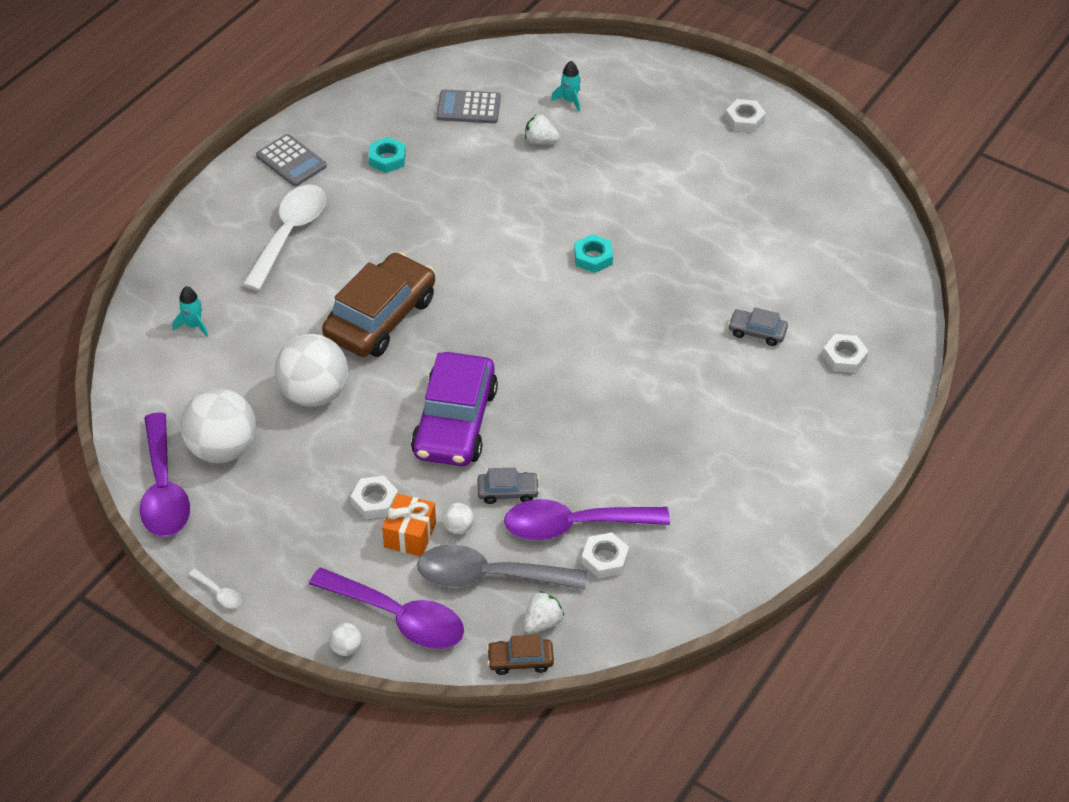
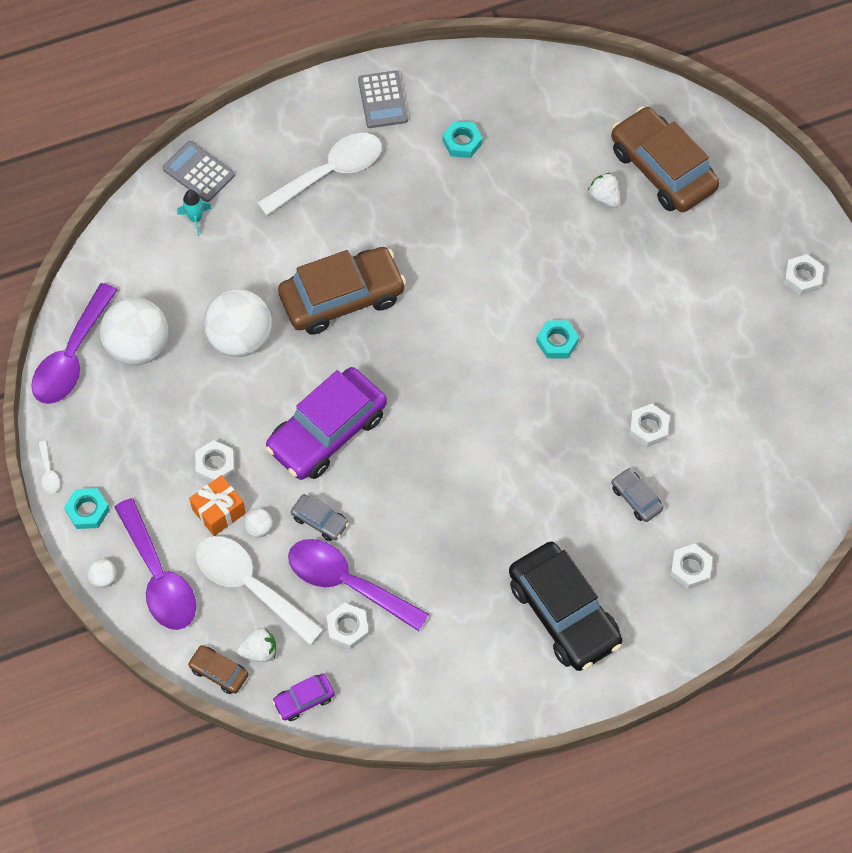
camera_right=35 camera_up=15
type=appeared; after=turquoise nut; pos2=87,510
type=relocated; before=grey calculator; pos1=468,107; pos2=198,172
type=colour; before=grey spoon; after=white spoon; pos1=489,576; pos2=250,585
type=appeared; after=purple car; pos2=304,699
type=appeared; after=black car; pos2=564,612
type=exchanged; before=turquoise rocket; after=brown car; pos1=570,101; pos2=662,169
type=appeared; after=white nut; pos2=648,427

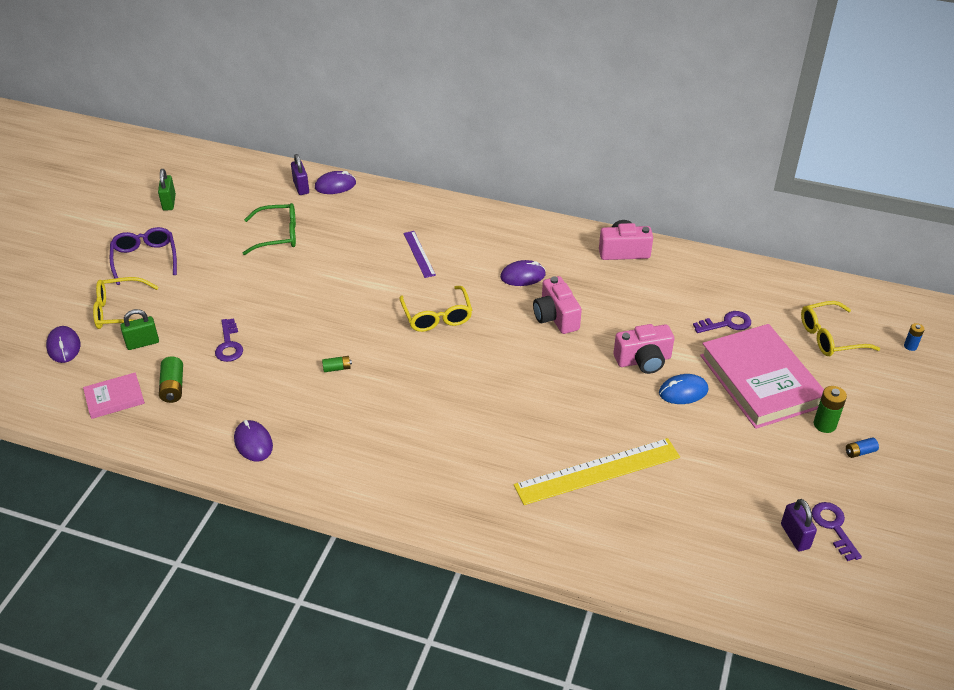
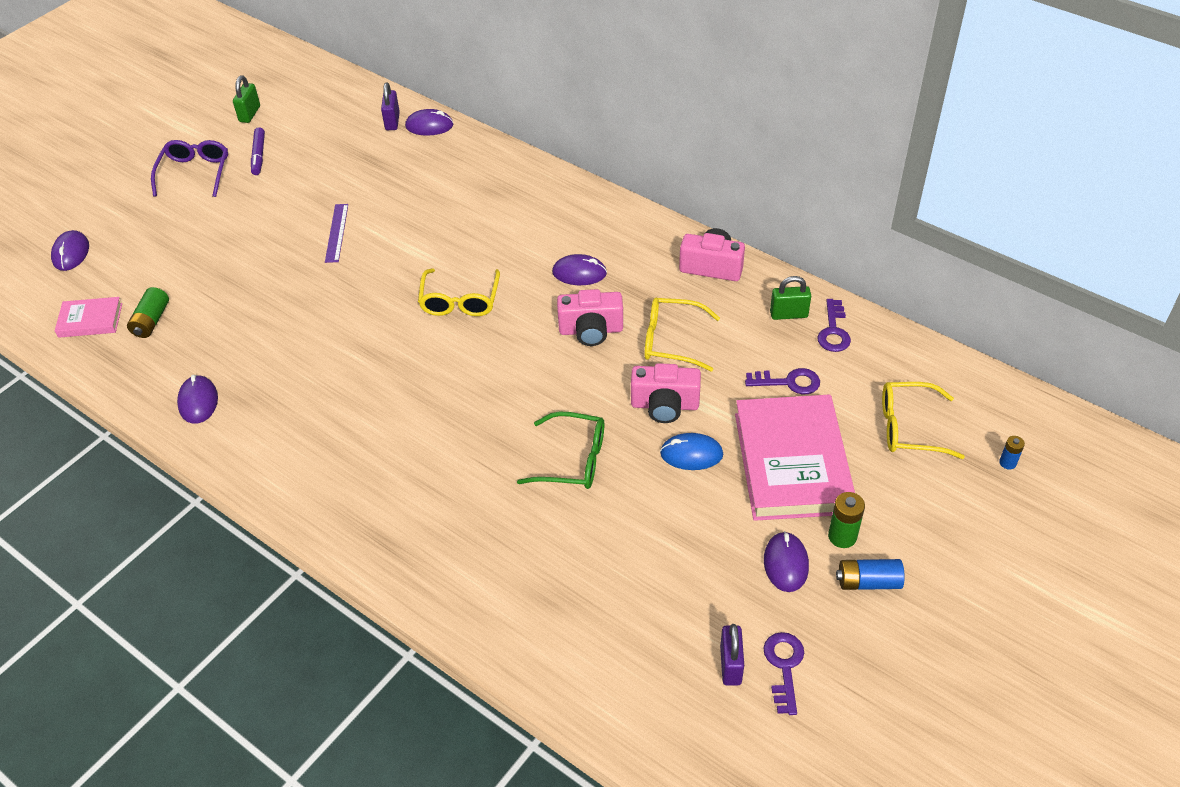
camera_right=20 camera_up=5
type=appeared; after=purple marker; pos2=259,155
type=relocated; before=purple ruler; pos1=419,254; pos2=336,233
type=relocated; before=green glasses; pos1=278,235; pos2=573,460
type=spun; before=pink camera; pos1=555,317; pos2=591,330; turn=-90
type=relocated; before=yellow glasses; pos1=120,311; pos2=671,341
type=appeared; after=purple mouse; pos2=786,563
type=relocated; before=green padlock; pos1=142,343; pos2=788,314
type=relocated; before=purple key; pos1=229,344; pos2=833,331
type=size; before=blue battery; pos1=860,452; pos2=868,582; scale=1.62
type=missing; before=green battery; pos1=337,368
type=missing; before=yellow ruler; pos1=597,471

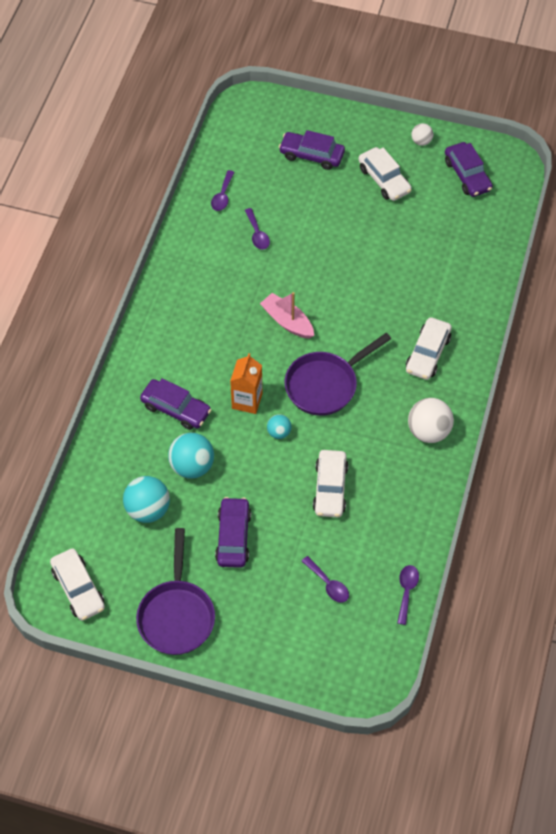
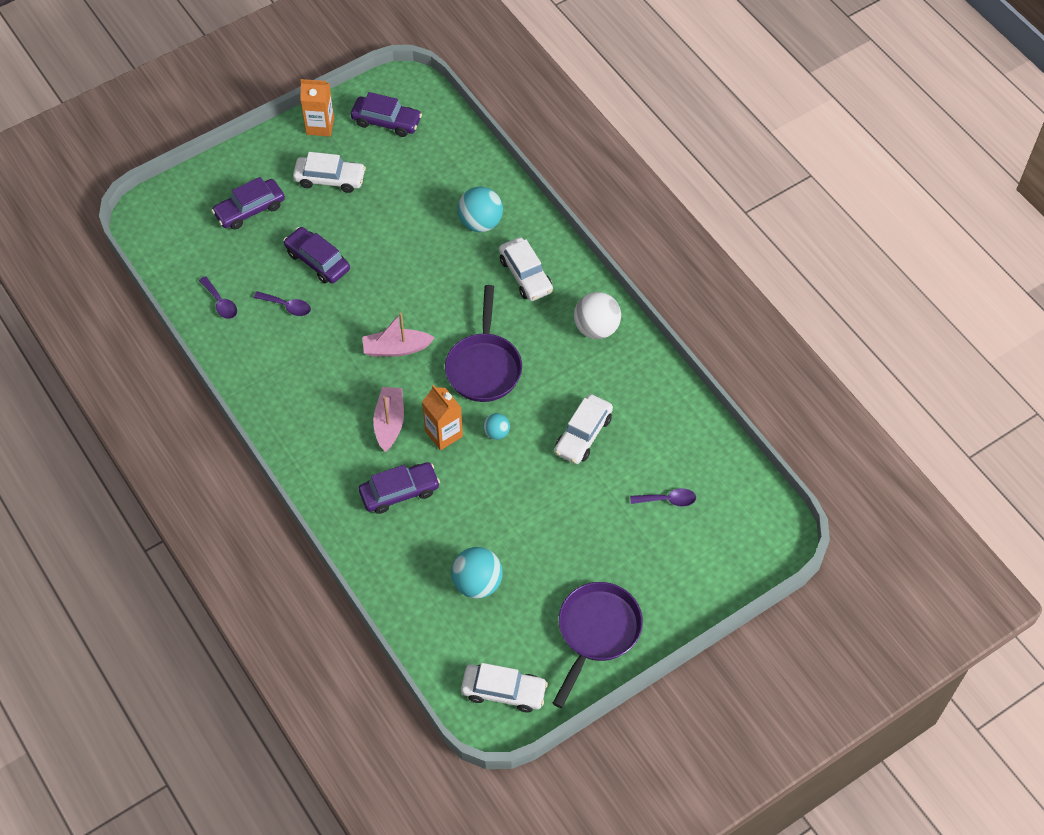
camera_right=-50 camera_up=0
type=relocated; before=purple car; pos1=233,537; pos2=317,261
type=exchanged; before=white ball; after=orange carton; pos1=421,141; pos2=320,126
type=appeared; after=pink boat; pos2=389,423
type=relocated; before=turquoise ball; pos1=192,466; pos2=480,223
type=spun; before=purple pan; pos1=176,615; pos2=597,632; turn=-105
type=spun; before=white car; pos1=330,488; pos2=583,434; turn=75
type=missing; before=purple spoon; pos1=406,591

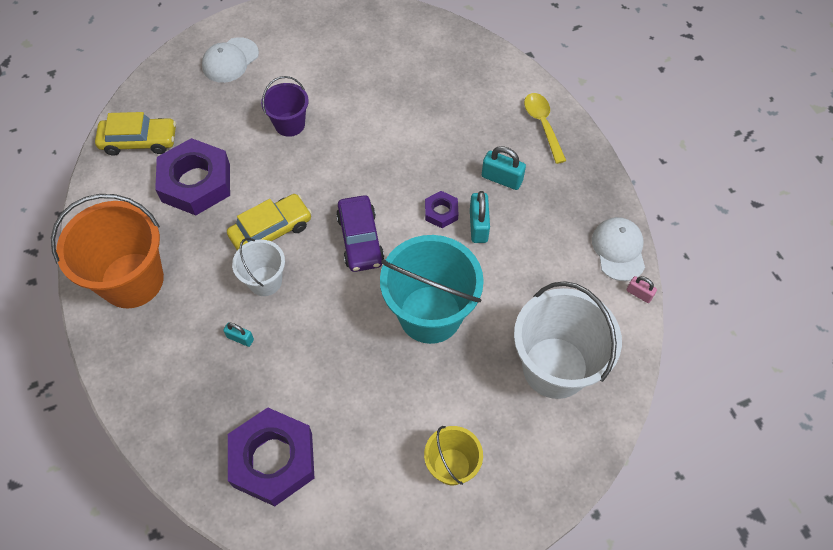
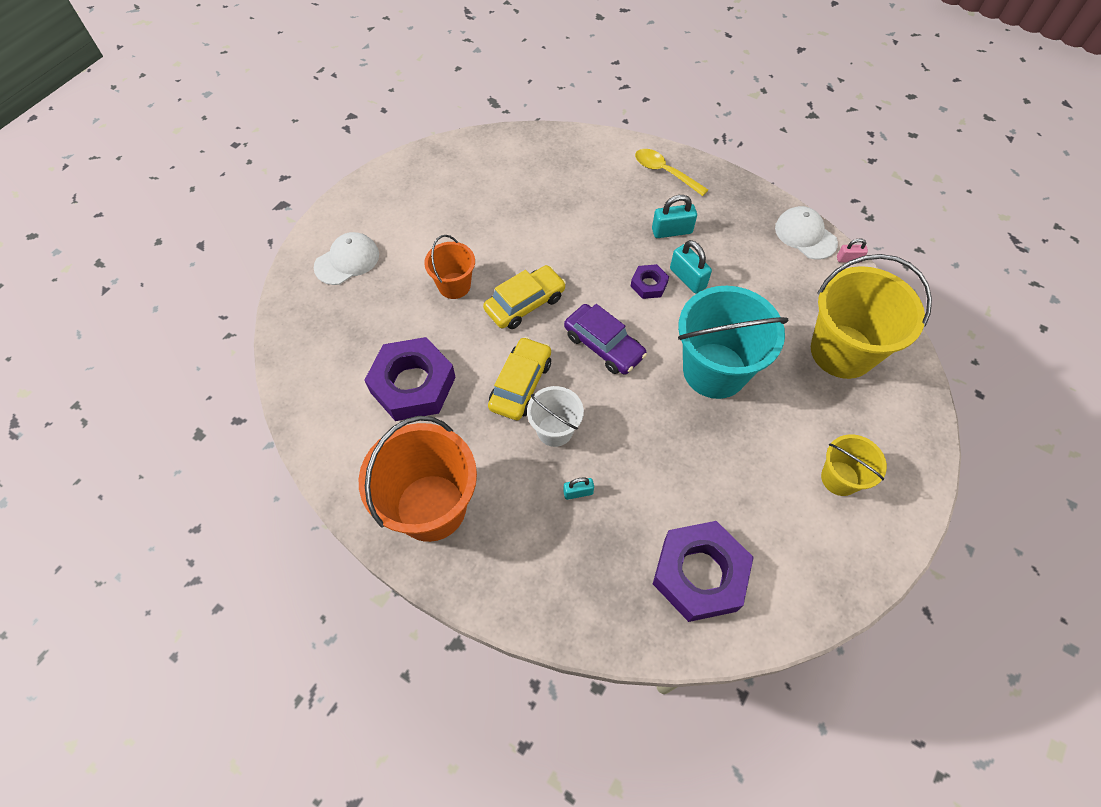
camera_right=-35 camera_up=0
type=spun; before=white cap; pos1=230,60; pos2=347,261; turn=-135
type=colour; before=purple bucket; after=orange bucket; pos1=289,124; pos2=454,285
type=relocated; before=yellow car; pos1=139,141; pos2=525,303
type=colour; before=white bucket; after=yellow bucket; pos1=555,367; pos2=842,351

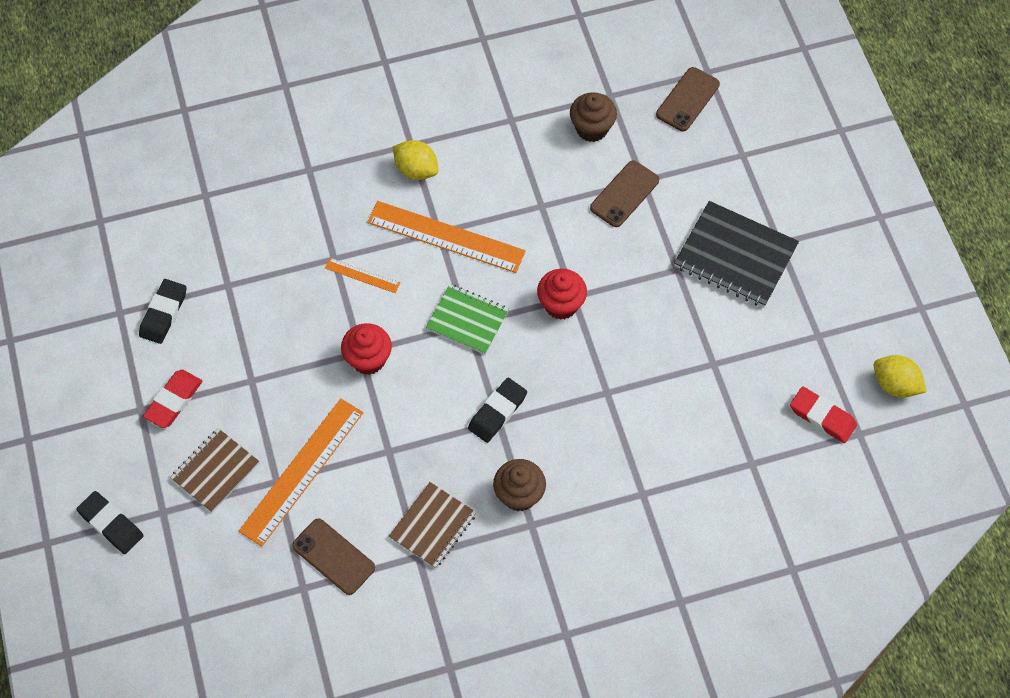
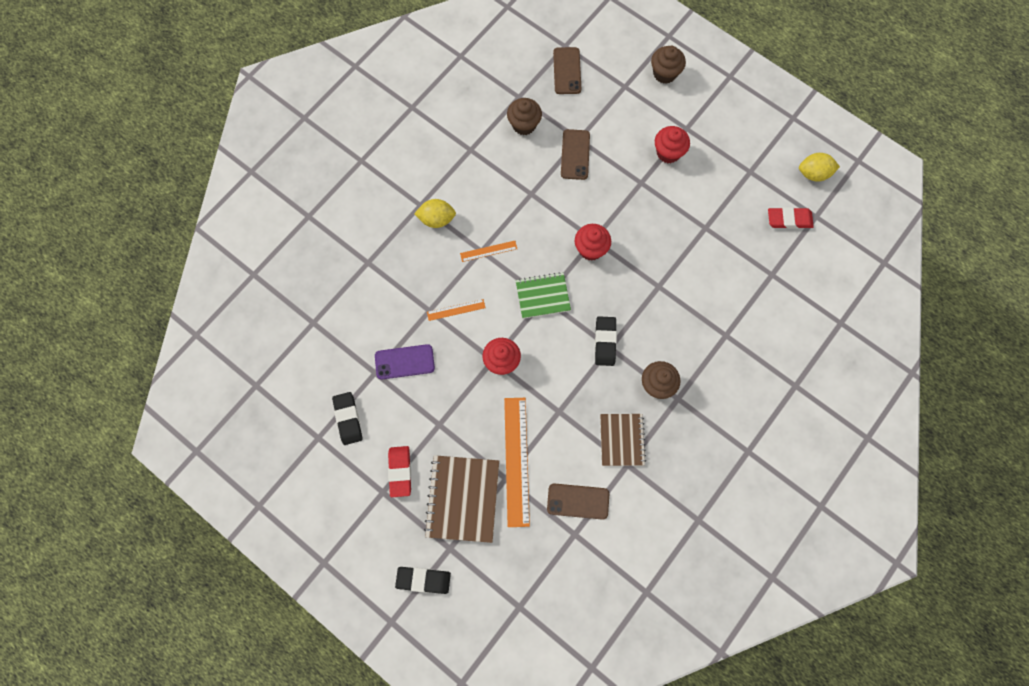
camera_right=-35 camera_up=10
type=appeared; after=purple phone; pos2=404,362
type=size; before=brown notebook; pos1=215,471; pos2=463,499; scale=1.53
type=size; before=orange ruler; pos1=446,237; pos2=488,251; scale=0.48
type=appeared; after=brown cupcake; pos2=664,73
type=exchanged; before=black notebook; after=red cupcake; pos1=735,256; pos2=668,152

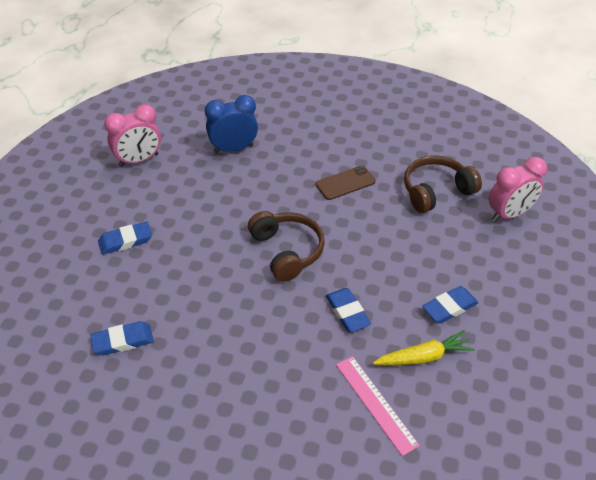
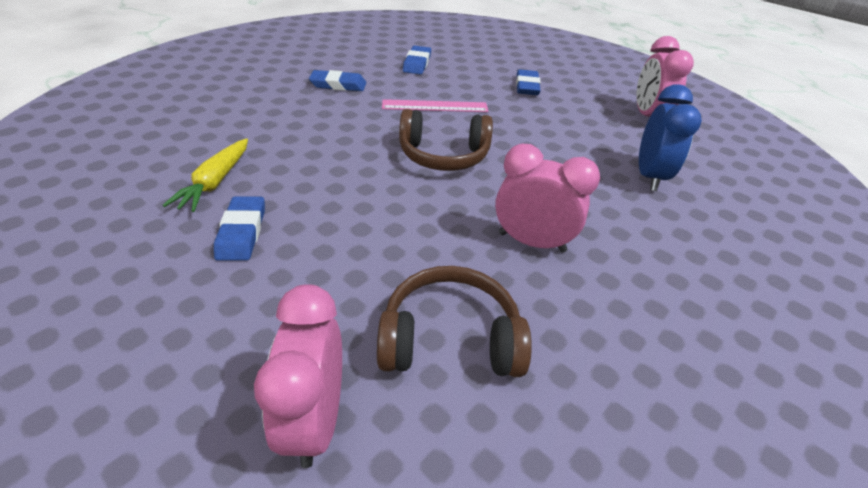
camera_right=115 camera_up=-5
type=relocated; before=blue eraser; pos1=347,312; pos2=338,85
type=spun; before=brown headphones; pos1=436,191; pos2=450,338; turn=-90
type=relocated; before=pink ruler; pos1=376,404; pos2=435,106
type=exchanged; before=brown phone; after=pink clock; pos1=345,183; pos2=531,242

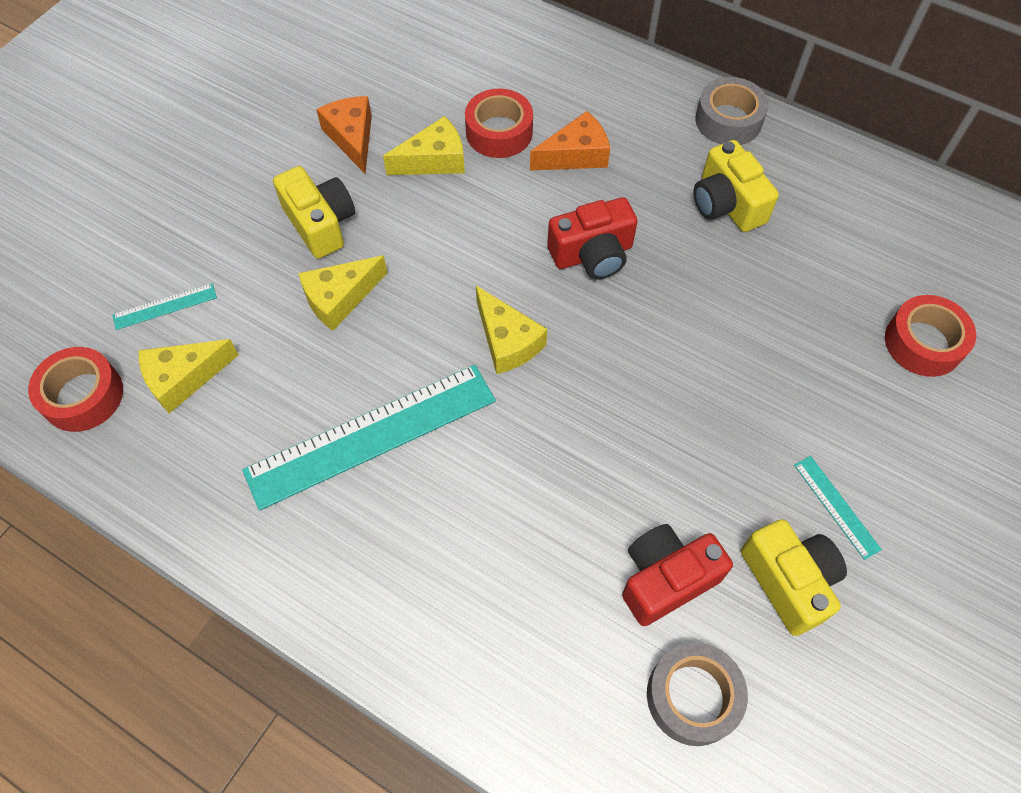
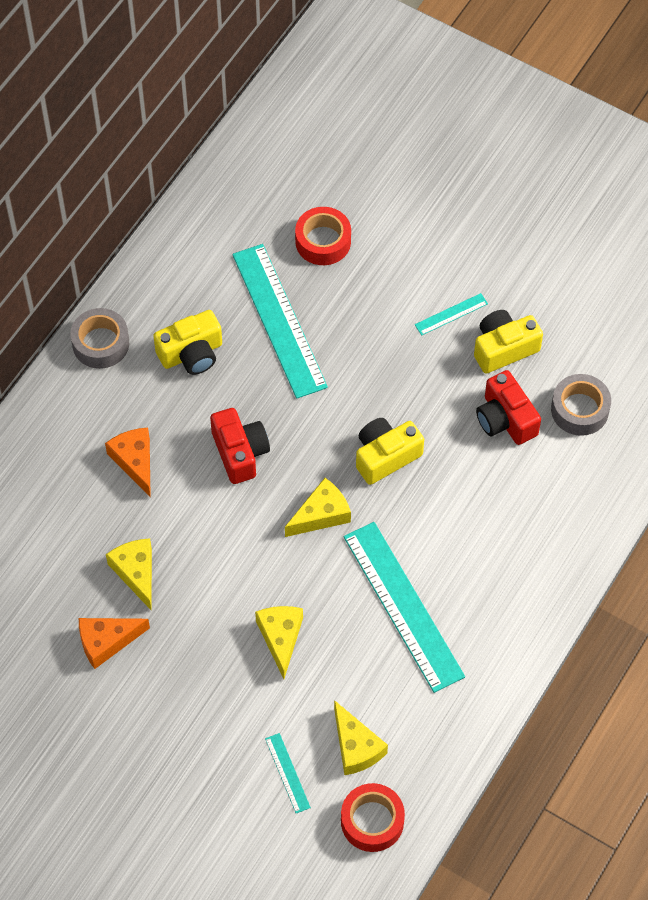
camera_right=-90 camera_up=0
type=appeared; after=turquoise ruler; pos2=279,320
type=spun; before=yellow cheese; pos1=340,298; pos2=280,638; turn=-150
type=relocated; before=yellow camera; pos1=320,224; pos2=385,456
type=missing; before=red tape; pos1=499,132

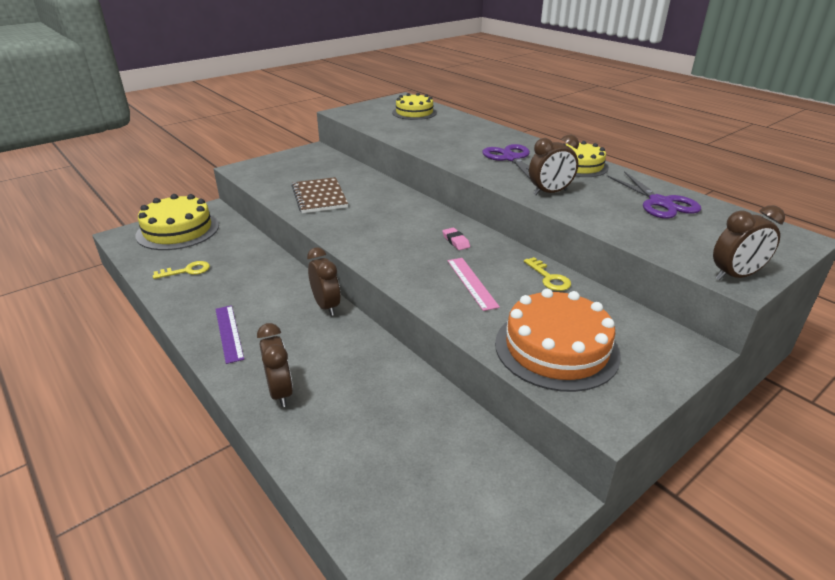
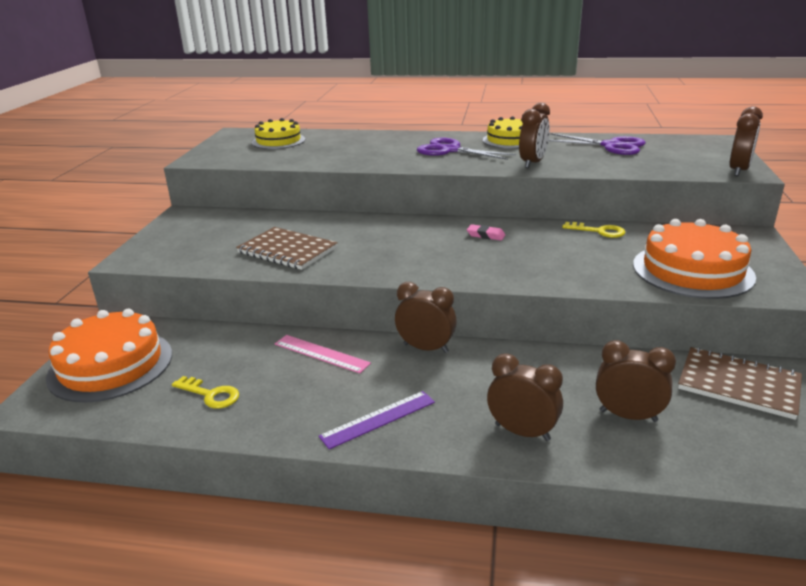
camera_right=-40 camera_up=-5
type=colour; before=yellow cake; after=orange cake; pos1=178,230; pos2=111,365
type=spun; before=yellow key; pos1=187,271; pos2=210,395; turn=90
type=relocated; before=pink ruler; pos1=472,283; pos2=321,353
type=spun; before=purple ruler; pos1=229,333; pos2=378,419; turn=-60
type=appeared; after=brown clock; pos2=628,416
type=appeared; after=brown notebook; pos2=738,385

